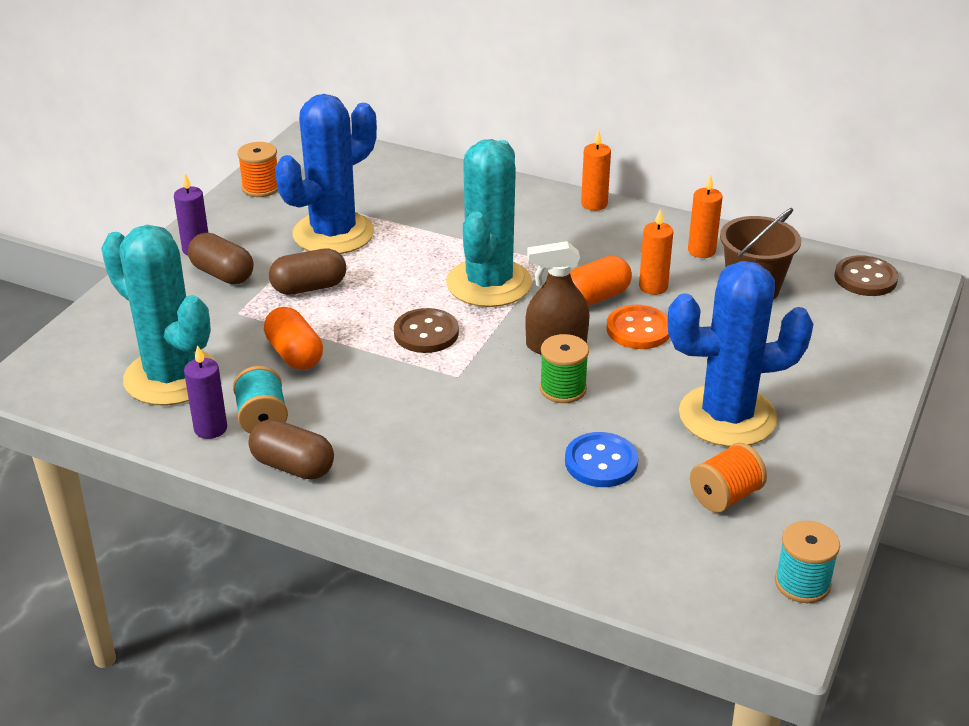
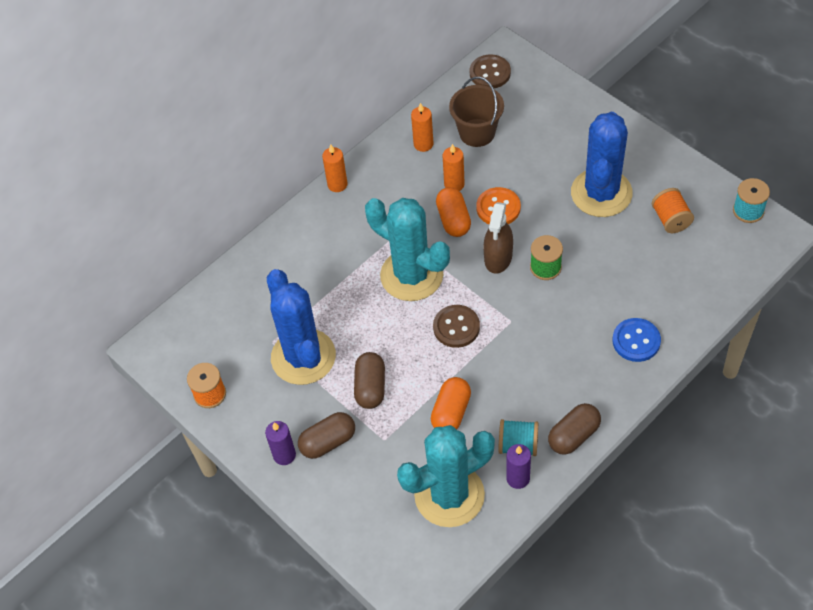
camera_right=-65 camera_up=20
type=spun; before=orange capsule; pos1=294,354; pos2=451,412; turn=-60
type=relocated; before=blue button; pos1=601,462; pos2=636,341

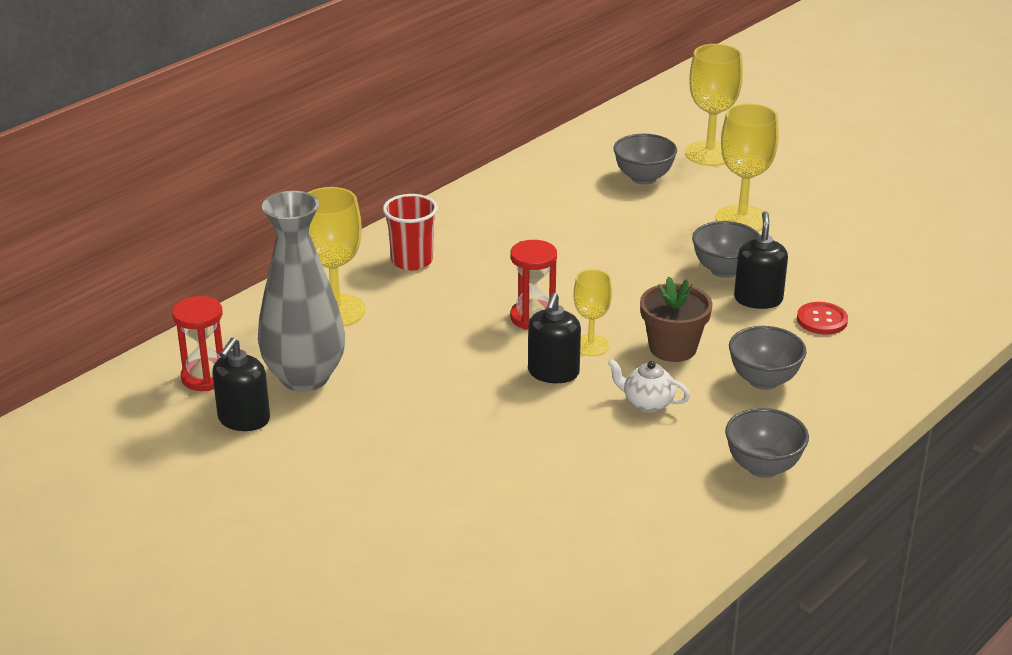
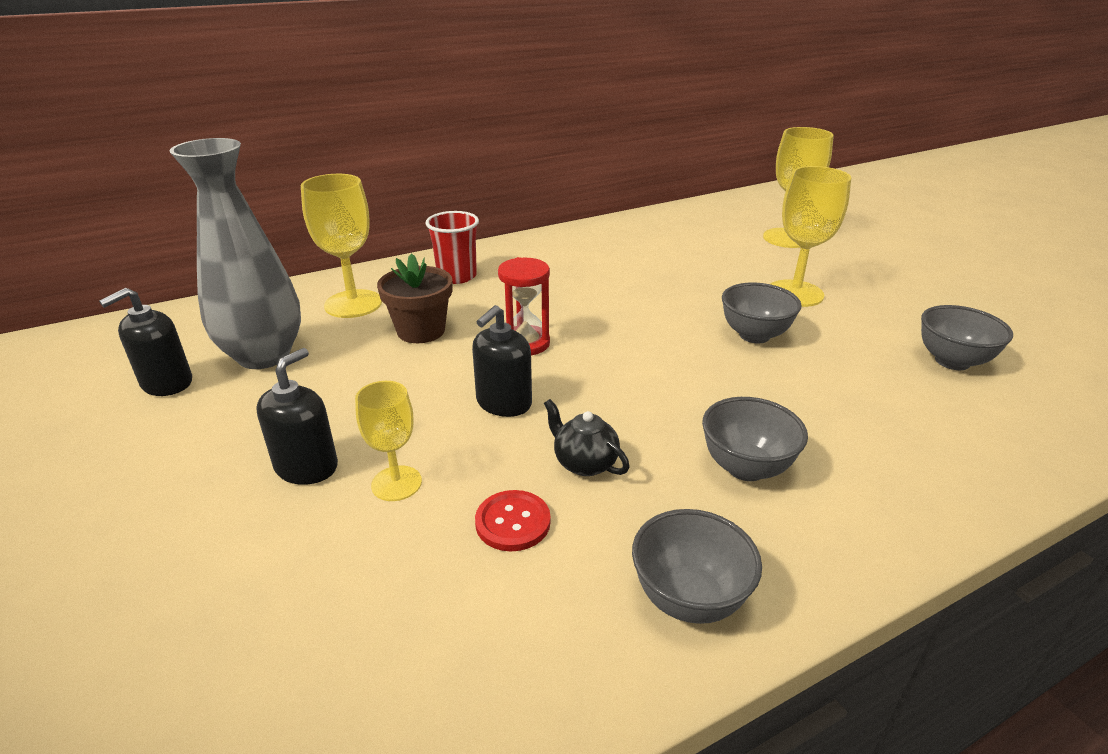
camera_right=20 camera_up=0
type=relocated; before=black soap dispenser; pos1=758,299; pos2=306,467
type=relocated; before=yellow goblet; pos1=590,345; pos2=396,483
type=relocated; before=brown flower pot; pos1=673,348; pos2=421,331
type=relocated; before=red button; pos1=822,320; pos2=513,522
type=colour; before=white teapot; after=black teapot; pos1=647,403; pos2=584,463
type=relocated; before=grey bowl; pos1=643,178; pos2=952,361
type=missing; before=red hourglass; pos1=205,377

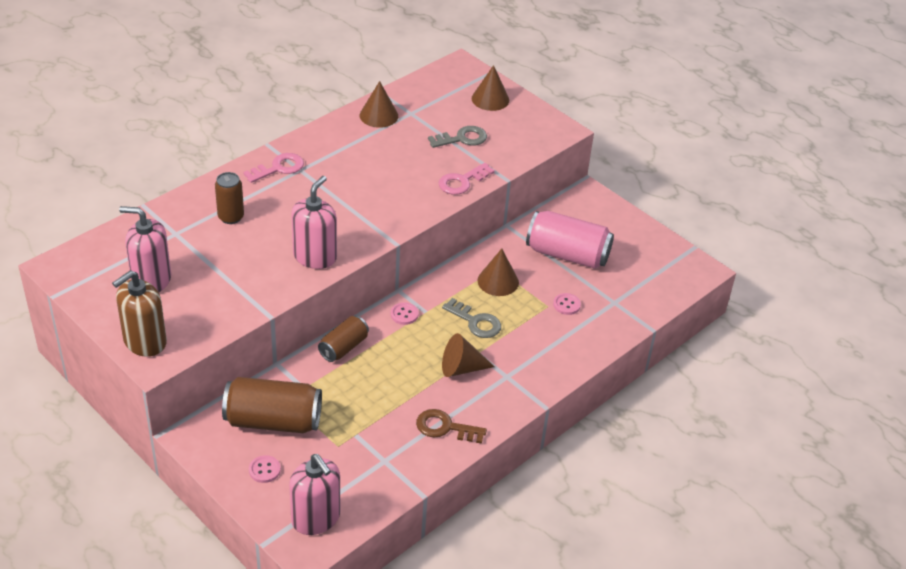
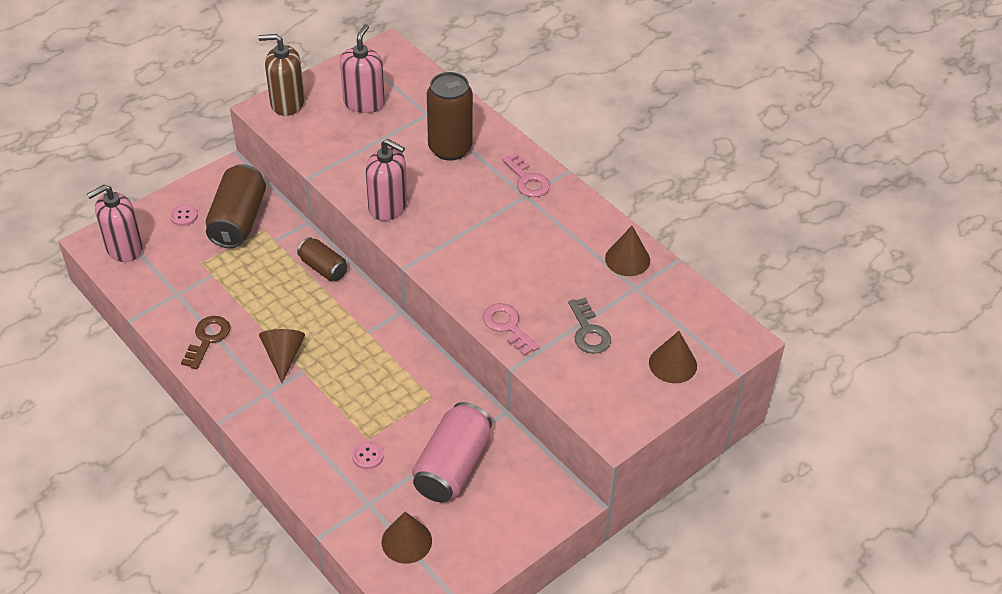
camera_right=95 camera_up=5
type=spun; before=brown soap dispenser; pos1=145,342; pos2=287,103; turn=-45
type=relocated; before=brown cone; pos1=498,281; pos2=406,541
type=size; before=brown can; pos1=231,217; pos2=450,148; scale=1.71
type=missing; before=pink button; pos1=404,314
type=missing; before=grey key; pos1=475,322

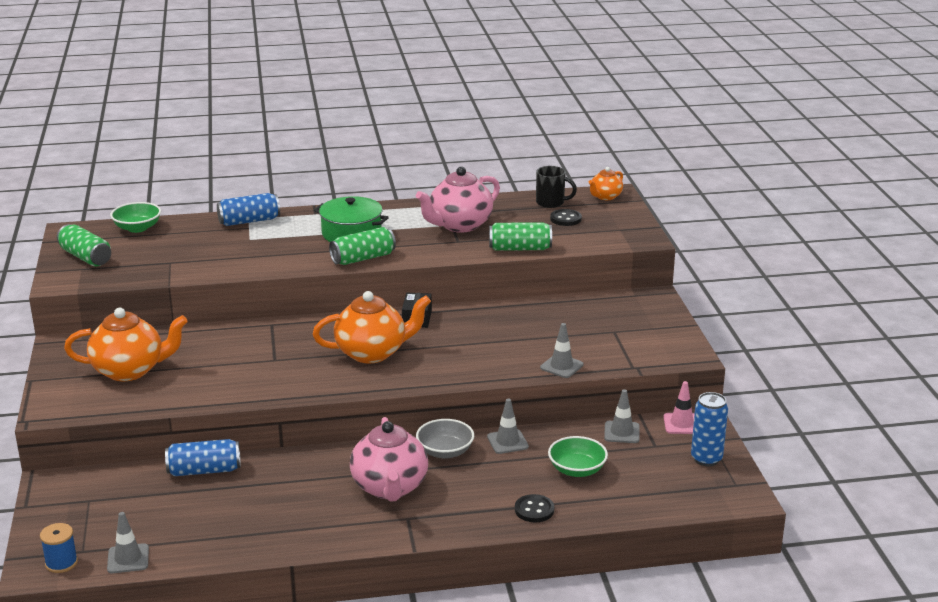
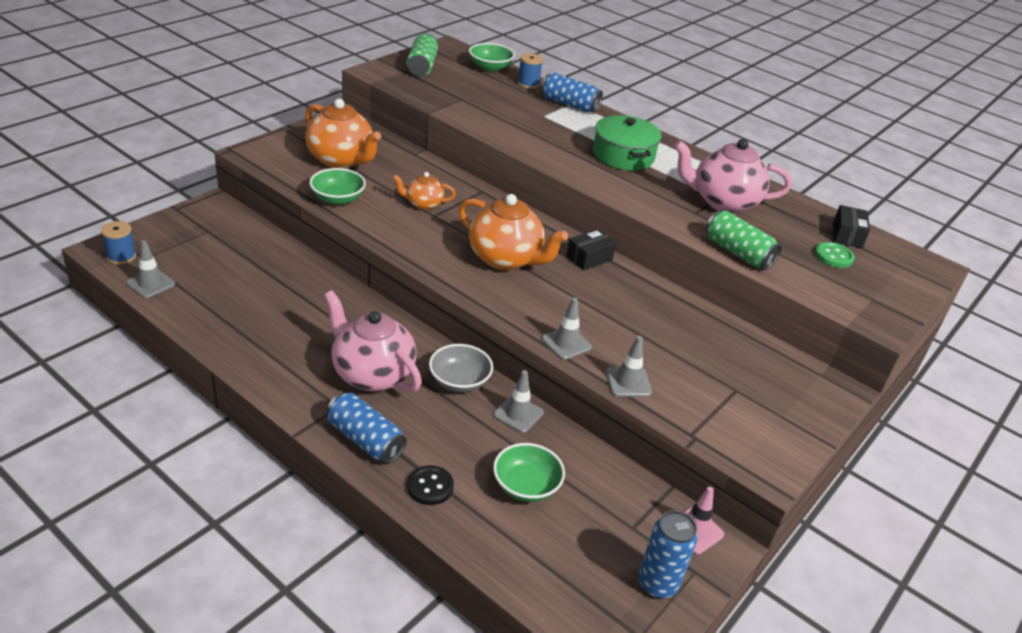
camera_right=45 camera_up=10
type=appeared; after=green bowl; pos2=338,198
type=spun; before=pink teapot; pos1=390,488; pos2=371,374; turn=90
type=relocated; before=blue can; pos1=204,470; pos2=365,439
type=relocated; before=orange teapot; pos1=605,197; pos2=423,204
type=appeared; after=blue spool; pos2=528,84
type=relocated; before=grey traffic cone; pos1=621,432; pos2=566,343
type=colour; before=black button; after=green button; pos1=565,219; pos2=833,256
type=exchanged; before=black mug; after=black box; pos1=551,202; pos2=847,235
type=missing; before=green can; pos1=363,258

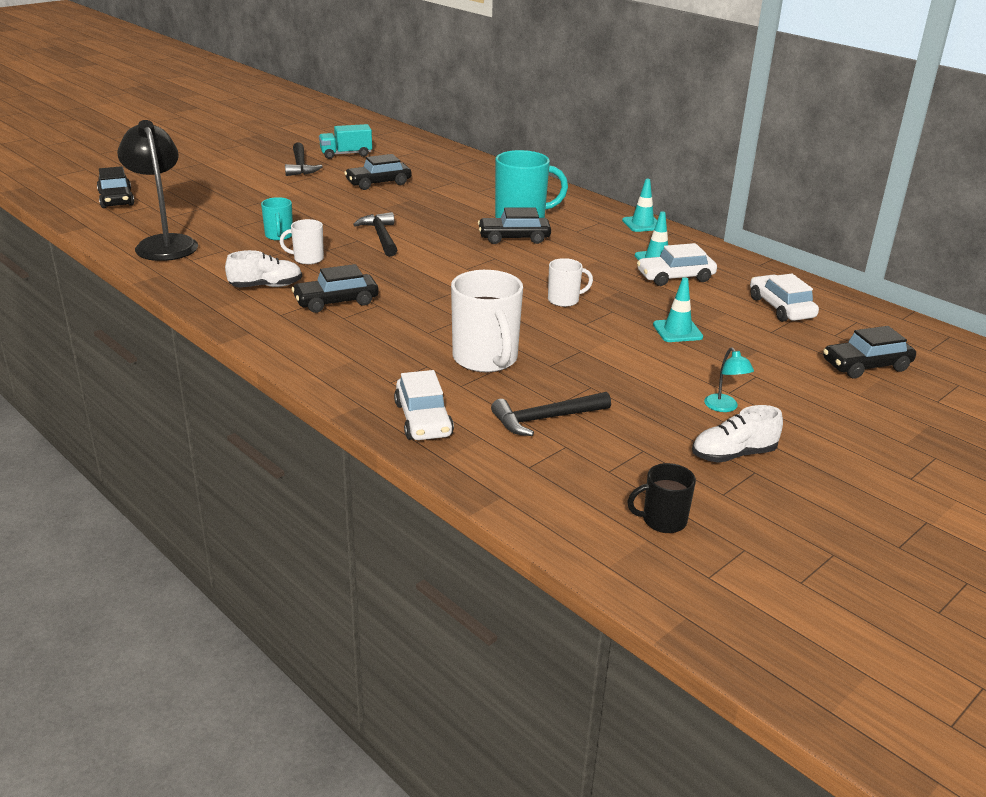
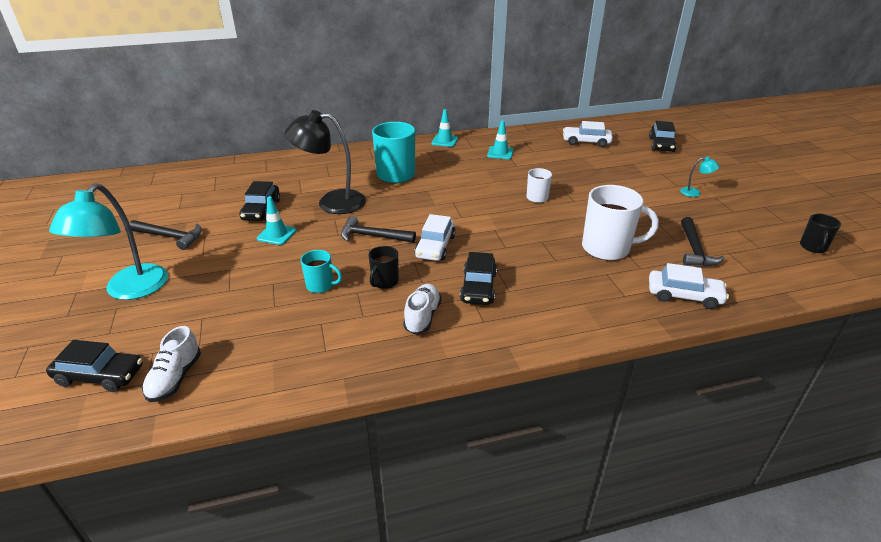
camera_right=-60 camera_up=5
type=appeared; after=turquoise lamp; pos2=129,290
type=relocated; before=white shoe; pos1=733,455; pos2=175,378
type=relocated; before=turquoise traffic cone; pos1=677,331; pos2=277,234
type=relocated; before=black lamp; pos1=164,243; pos2=332,202
type=colour; before=white mug; after=black mug; pos1=308,259; pos2=384,282
type=relocated; before=white car; pos1=675,277; pos2=435,246
type=missing; before=turquoise truck; pos1=346,154
type=missing; before=black car; pos1=514,238

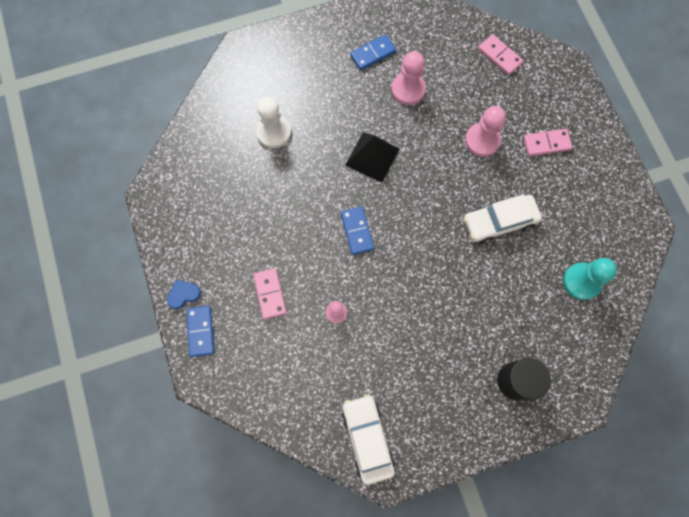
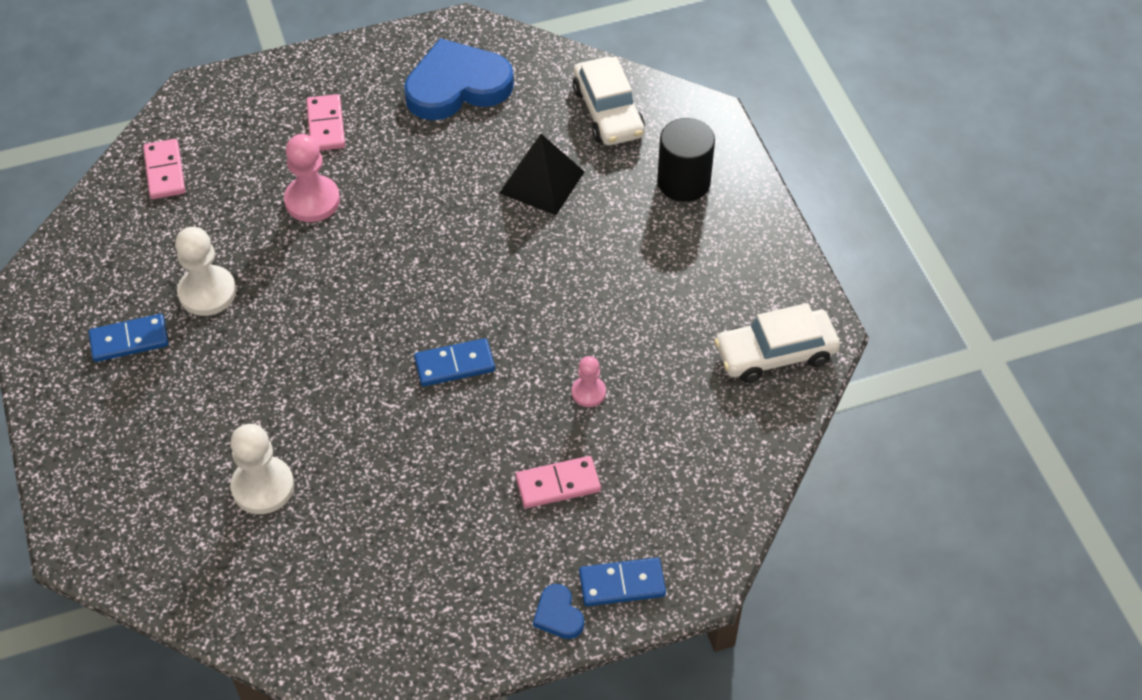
camera_right=-90 camera_up=-20
type=spun; before=blue domino; pos1=373,54; pos2=129,340; turn=-75
type=spun; before=pink domino; pos1=499,56; pos2=164,171; turn=-60
type=colour; before=pink pawn; after=white pawn; pos1=408,89; pos2=207,292
type=appeared; after=blue heart; pos2=457,86
type=relocated; before=black pyramid; pos1=372,157; pos2=542,182
type=relocated; before=white car; pos1=499,221; pos2=608,112
type=missing; before=turquoise pawn; pos1=581,281

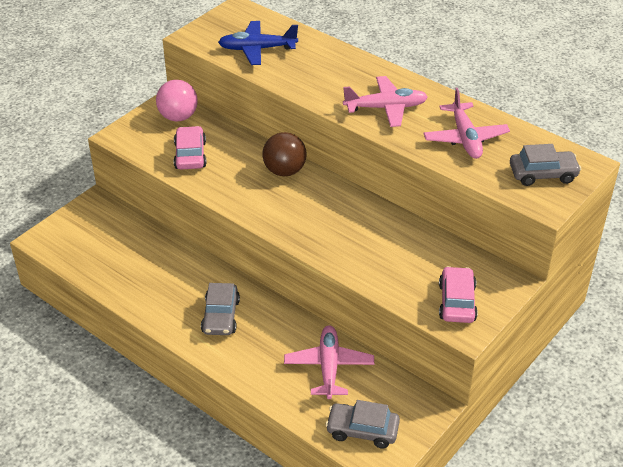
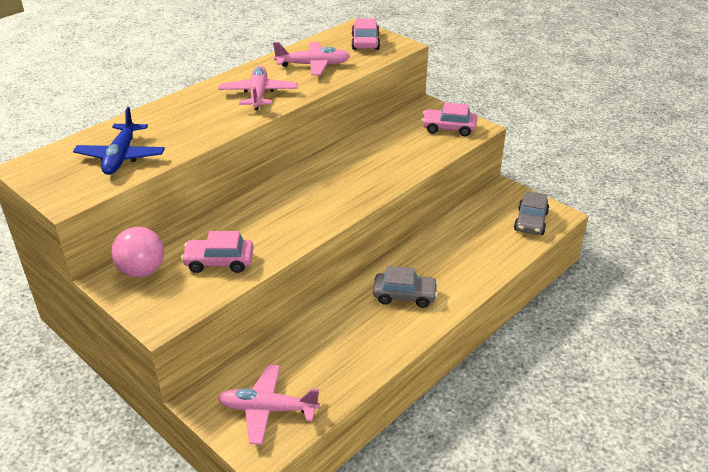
camera_right=-85 camera_up=-5
type=relocated; before=pink plane; pos1=329,366; pos2=267,409
type=colour; before=grey car; after=pink car; pos1=543,174; pos2=365,42
type=missing; before=brown ball; pos1=284,171

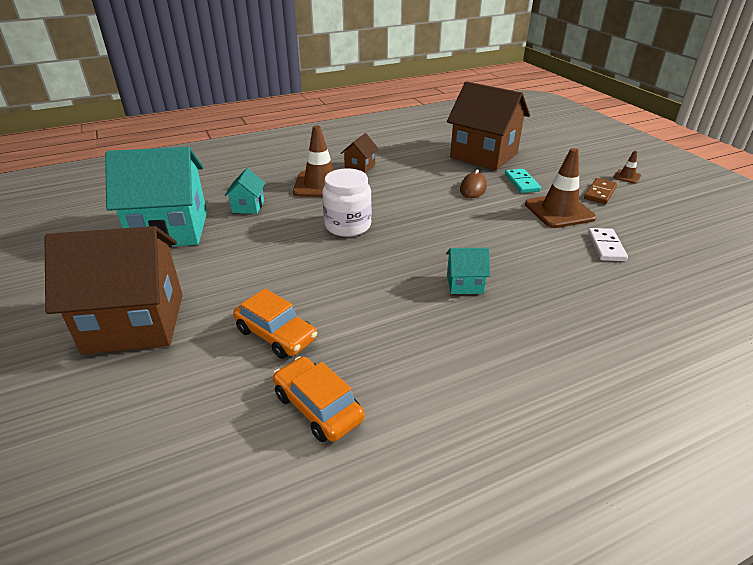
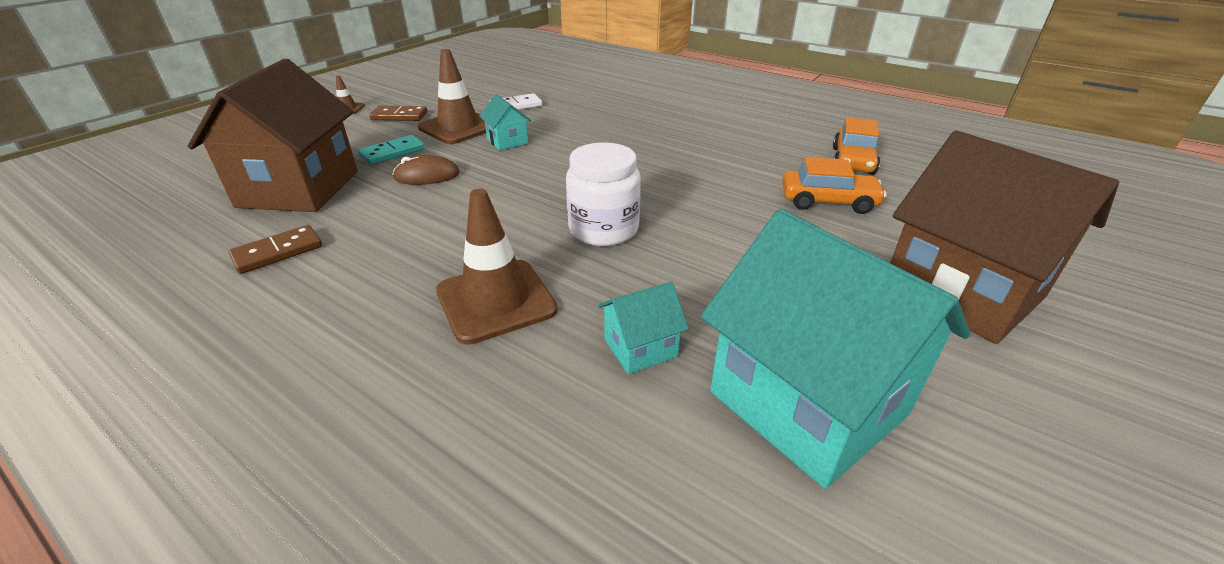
camera_right=-120 camera_up=0
type=appeared; after=brown domino; pos2=278,252
type=relocated; before=turquoise house; pos1=464,284; pos2=507,141
type=spun; before=orange car; pos1=276,335; pos2=828,201; turn=90
type=missing; before=brown house; pos1=360,167

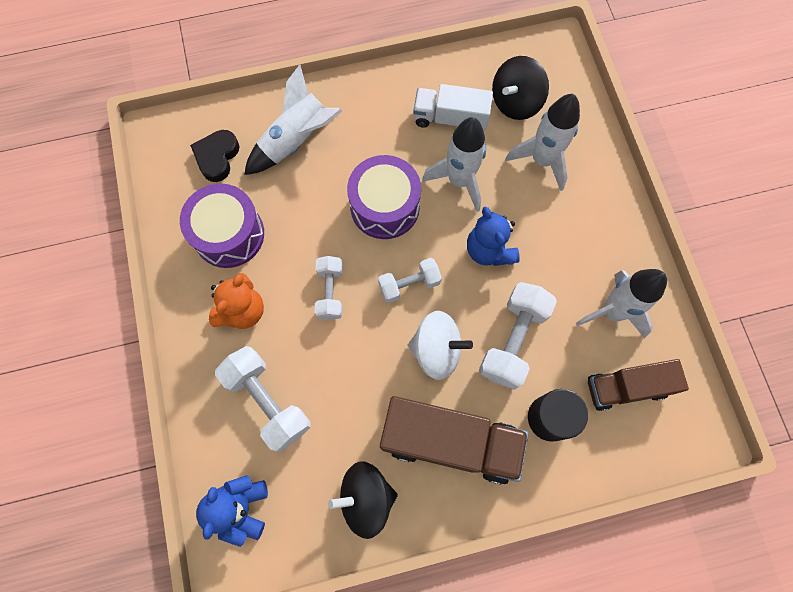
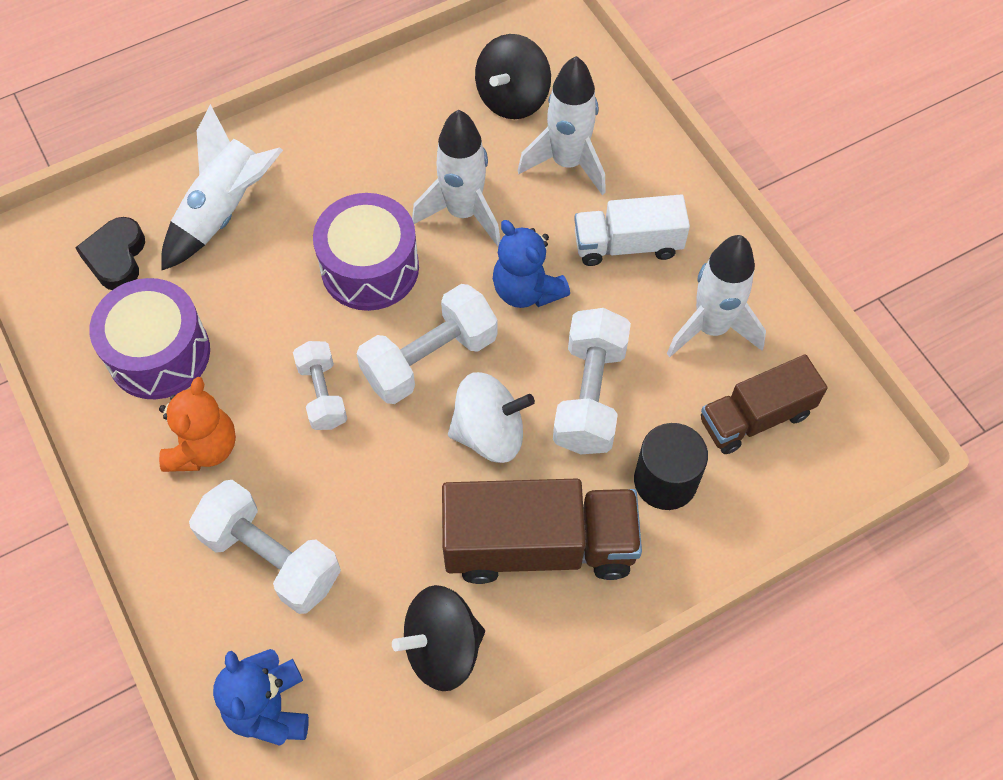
camera_right=-15 camera_up=-10
type=size; before=white dumbbell; pos1=409,284; pos2=430,358; scale=1.61
type=relocated; before=white truck; pos1=450,118; pos2=627,244

